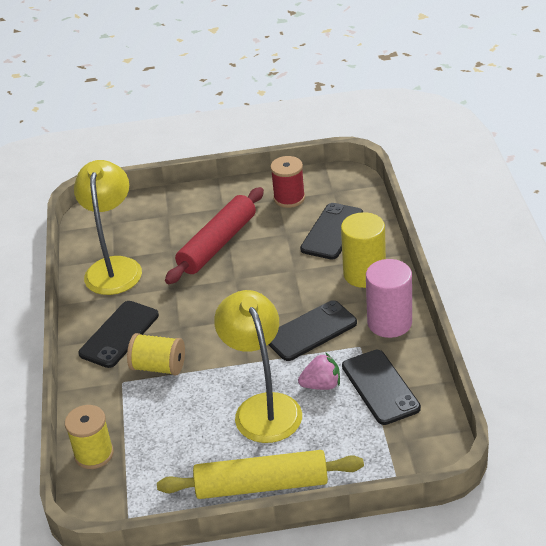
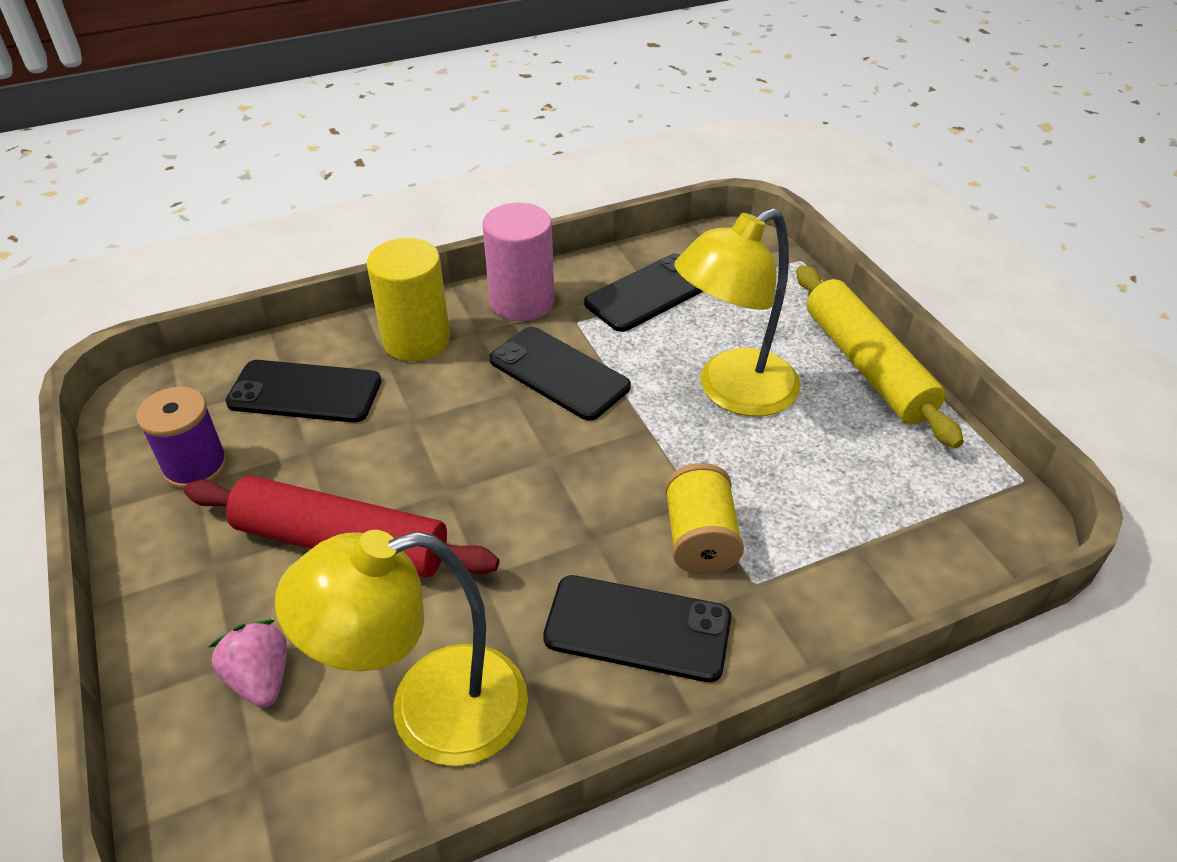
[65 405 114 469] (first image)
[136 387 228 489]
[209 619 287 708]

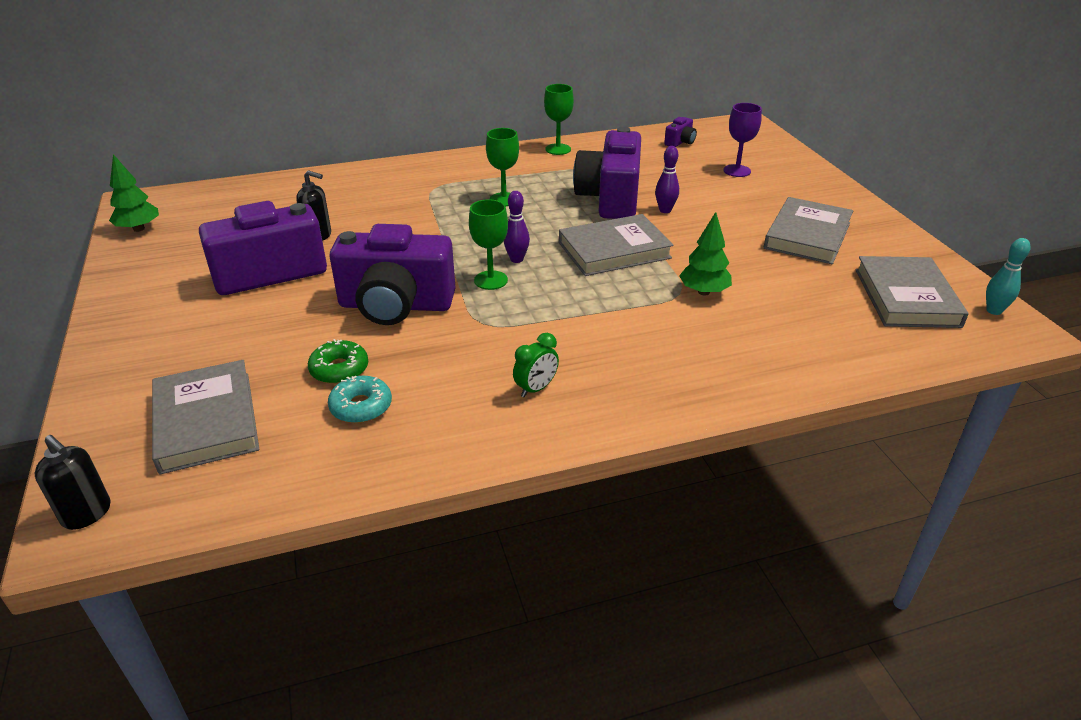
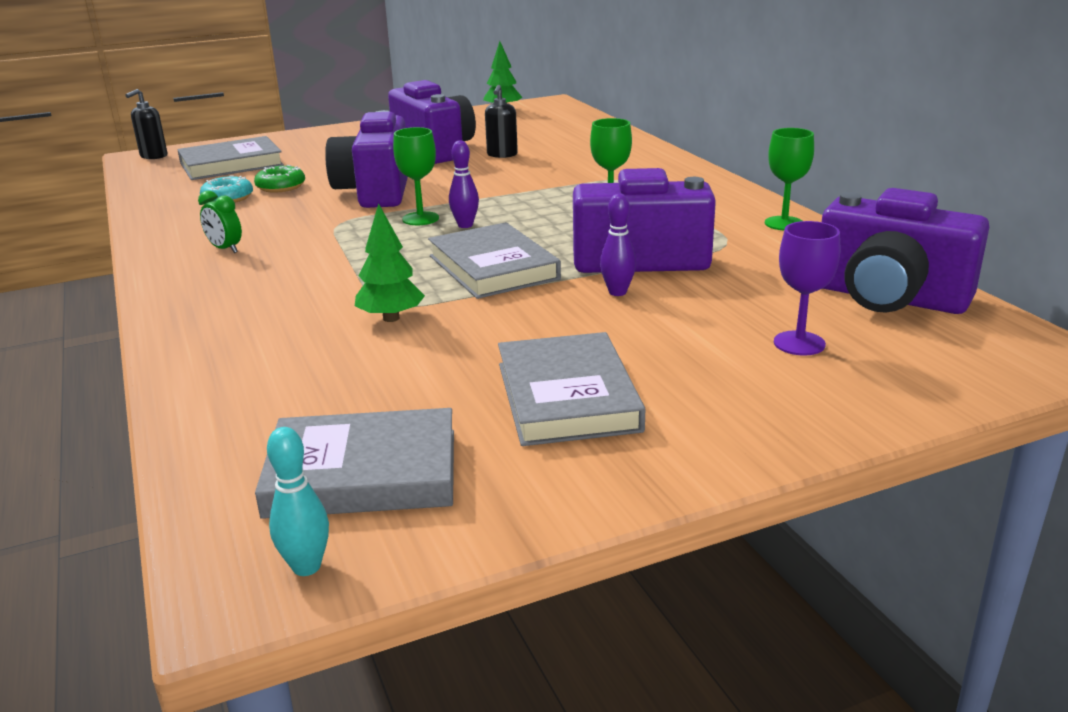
[822 188 989 314]
[498 332 645 446]

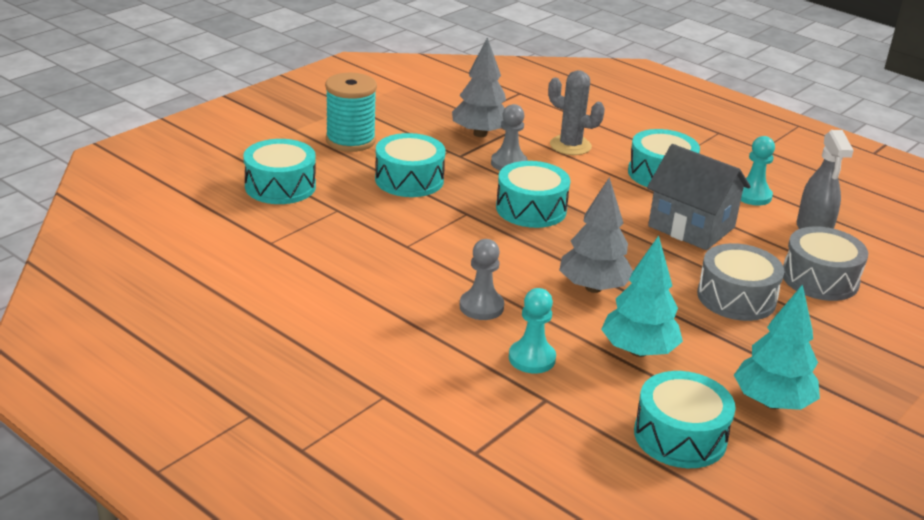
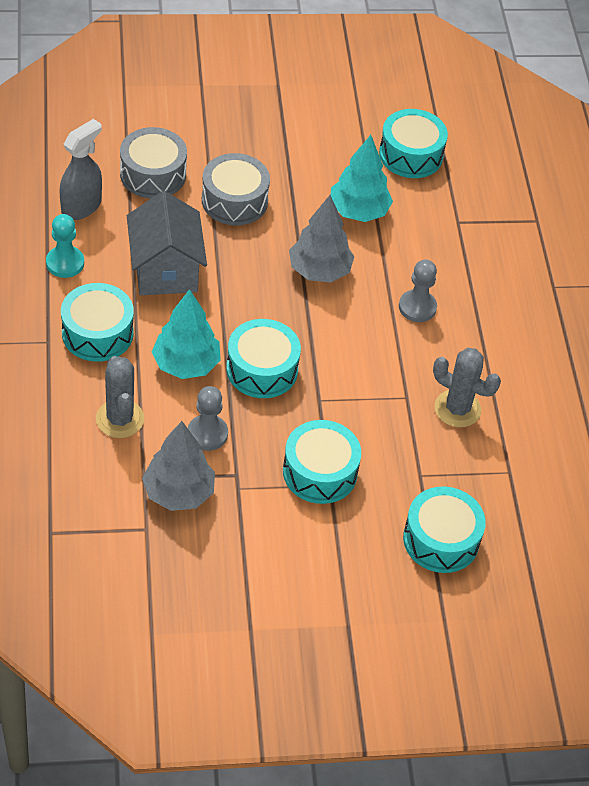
[325 73 377 152] (first image)
[509 288 556 373] (first image)
[152 289 221 379]
[433 348 501 428]

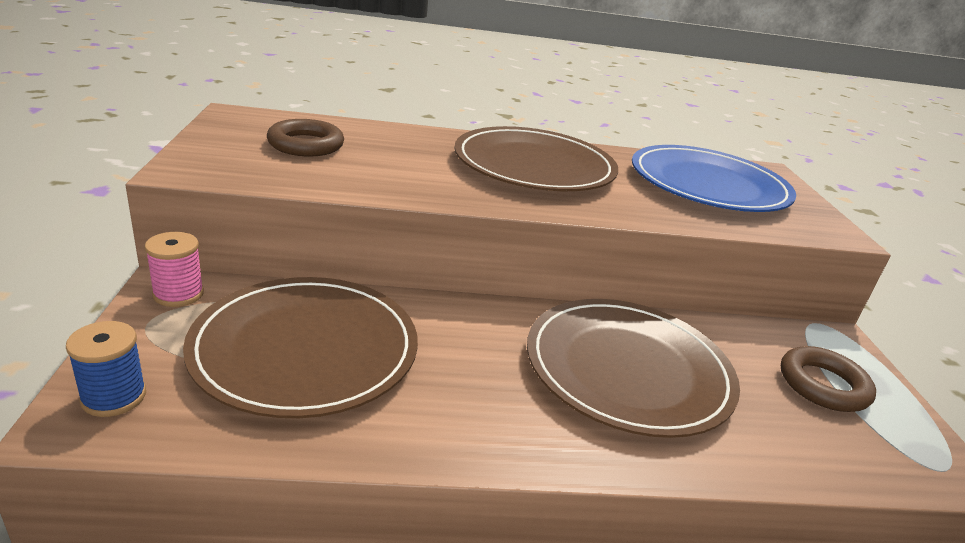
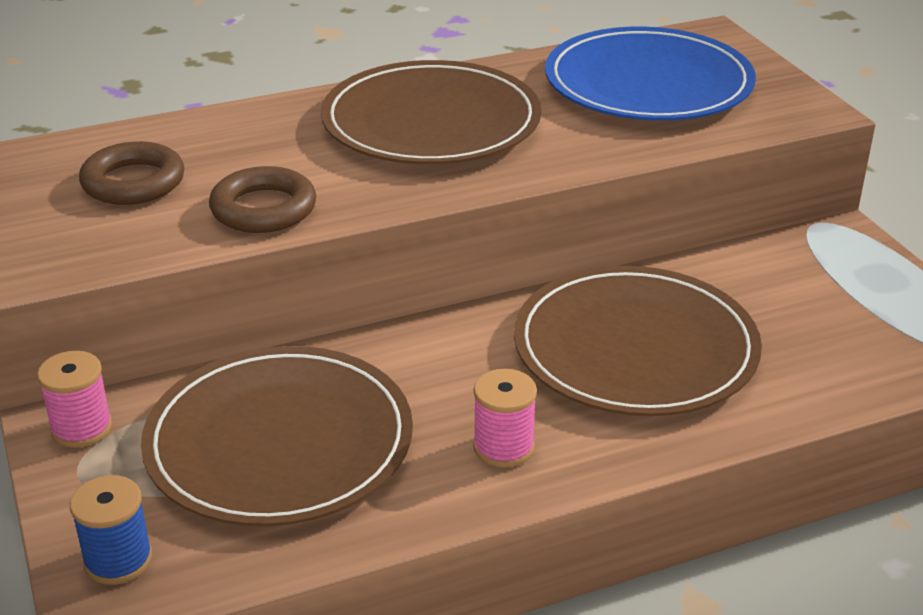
[209 166 316 233]
[473 369 537 468]

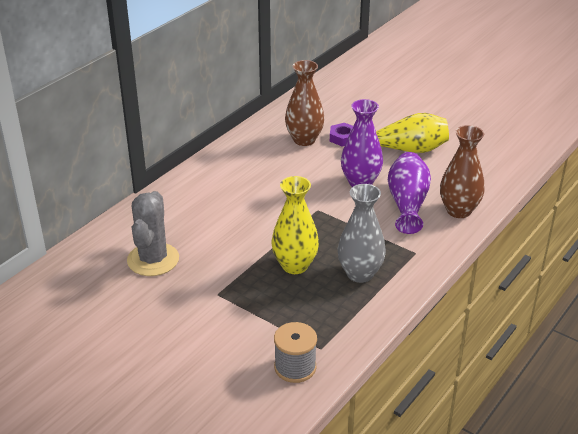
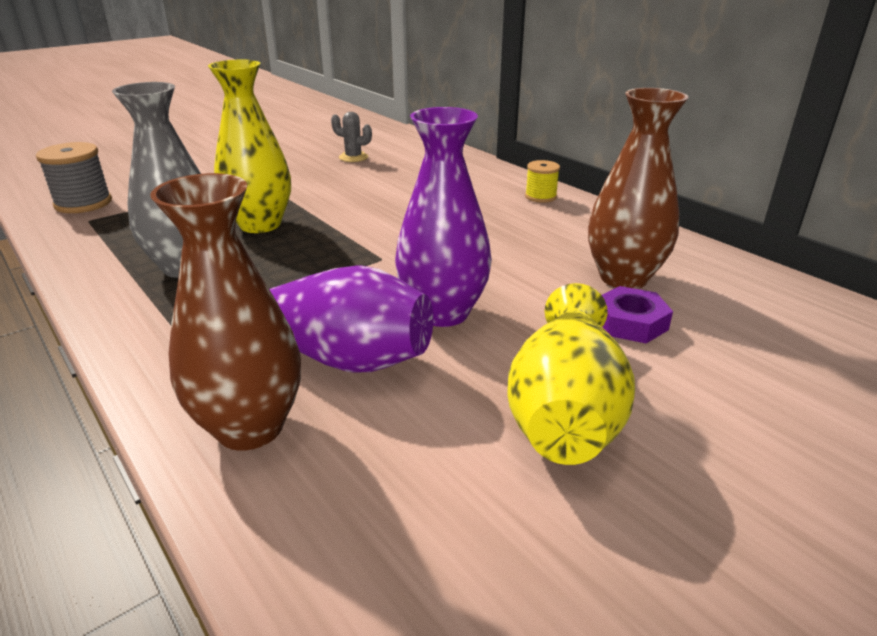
[331 112 372 162]
[525 160 560 203]

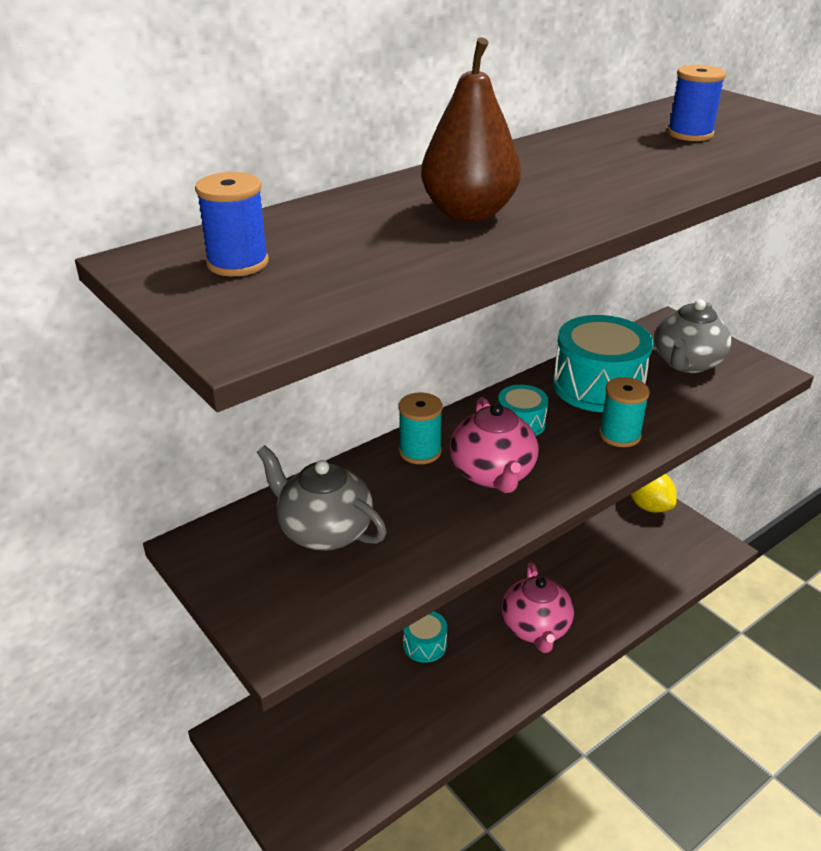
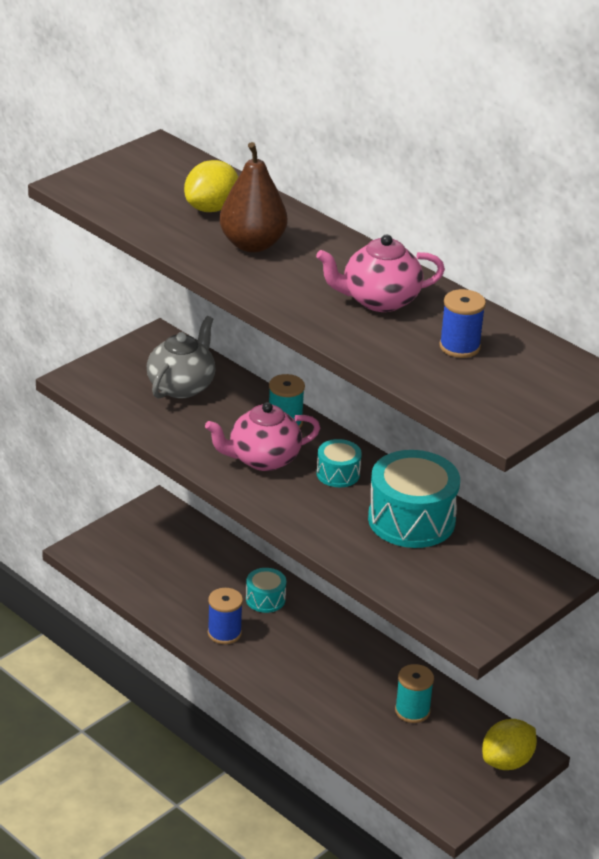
[208 588 243 644]
[316 234 445 312]
[395 664 434 723]
[654 299 732 373] (first image)
[184 160 238 212]

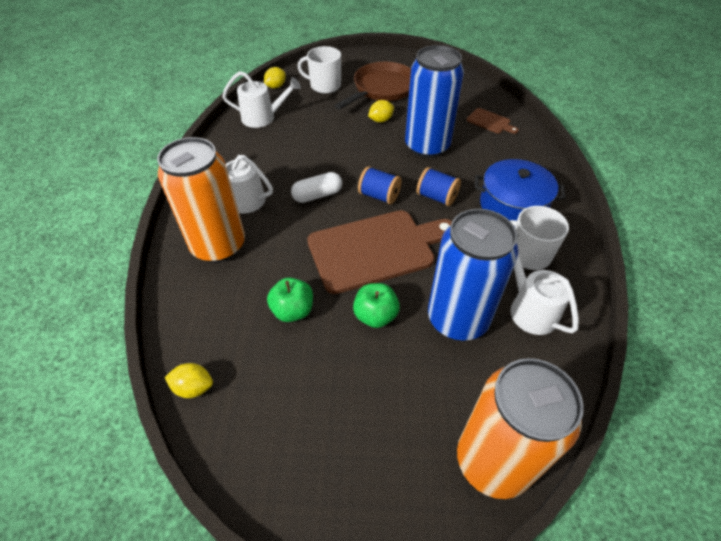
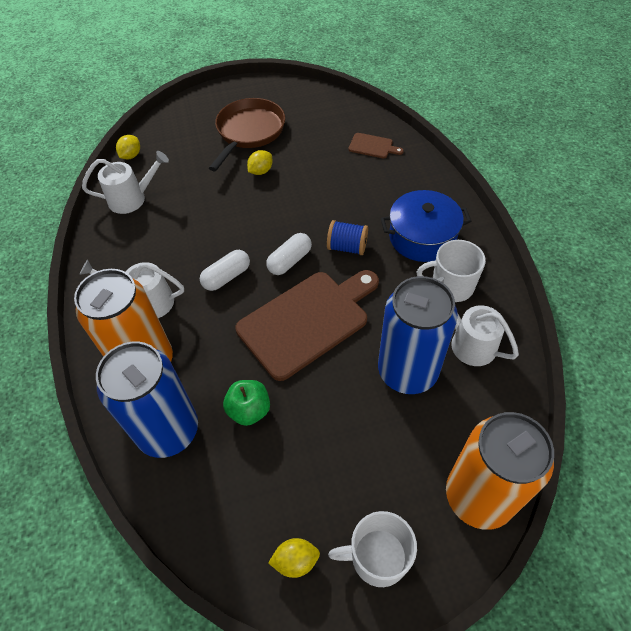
[268 538 320 578]
[328 511 417 587]
[353 283 400 328] (first image)
[266 233 312 275]
[96 342 198 458]

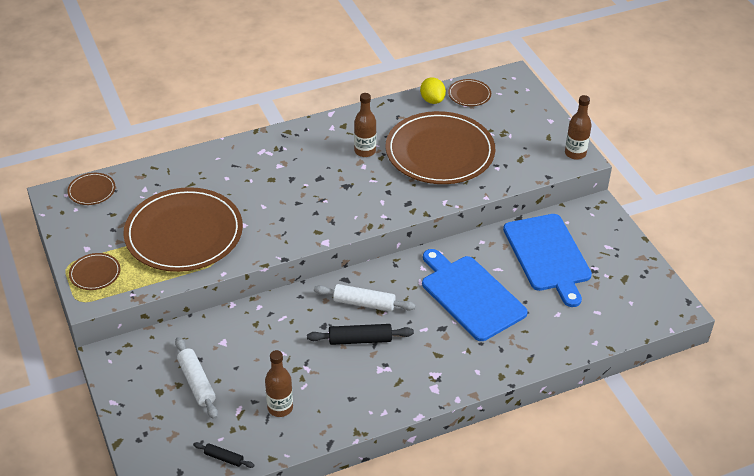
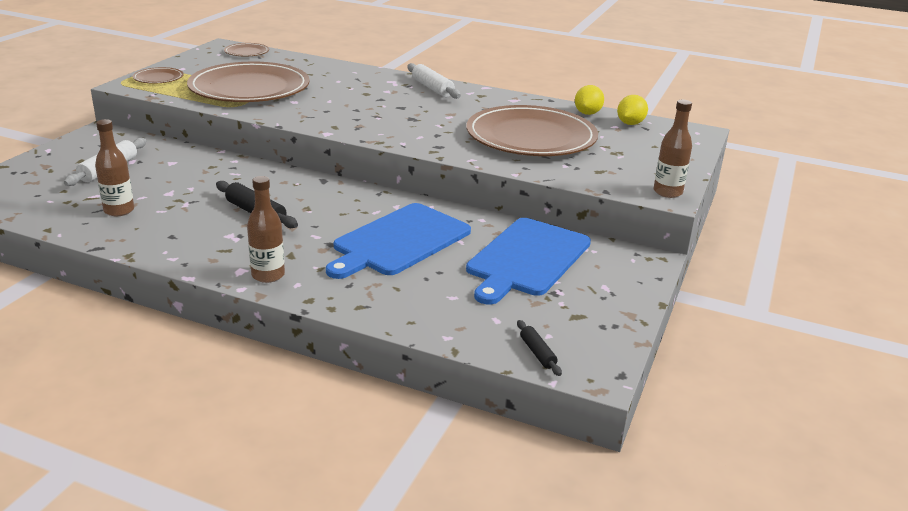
[517 320 562 376]
[407 63 461 99]
[247 176 285 283]
[326 203 471 279]
[617 95 648 125]

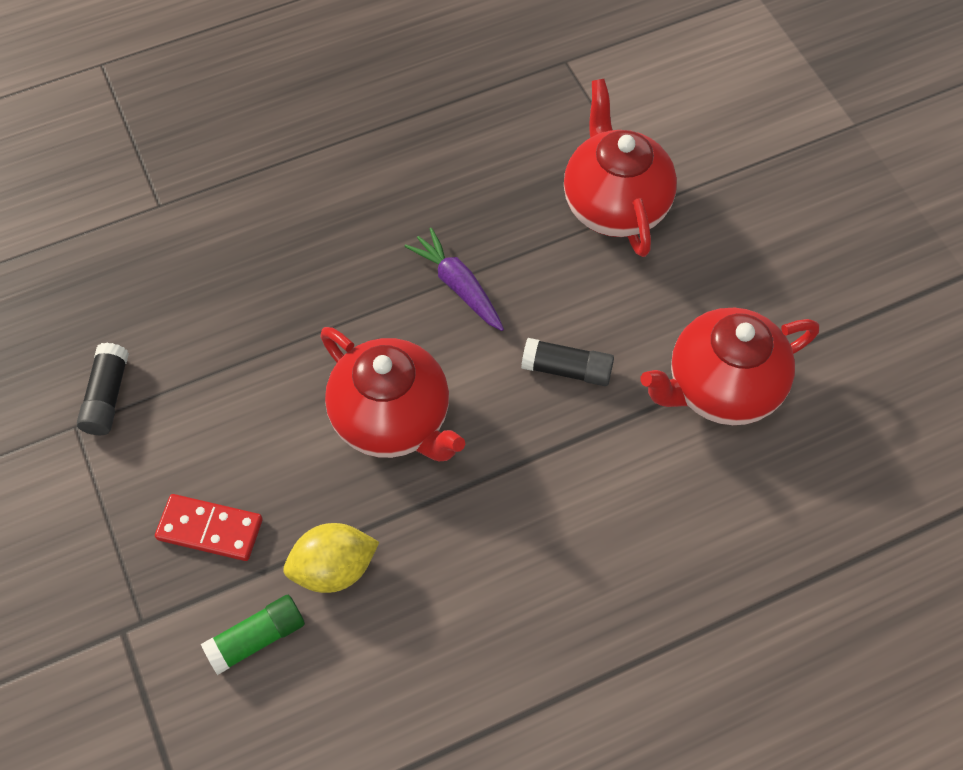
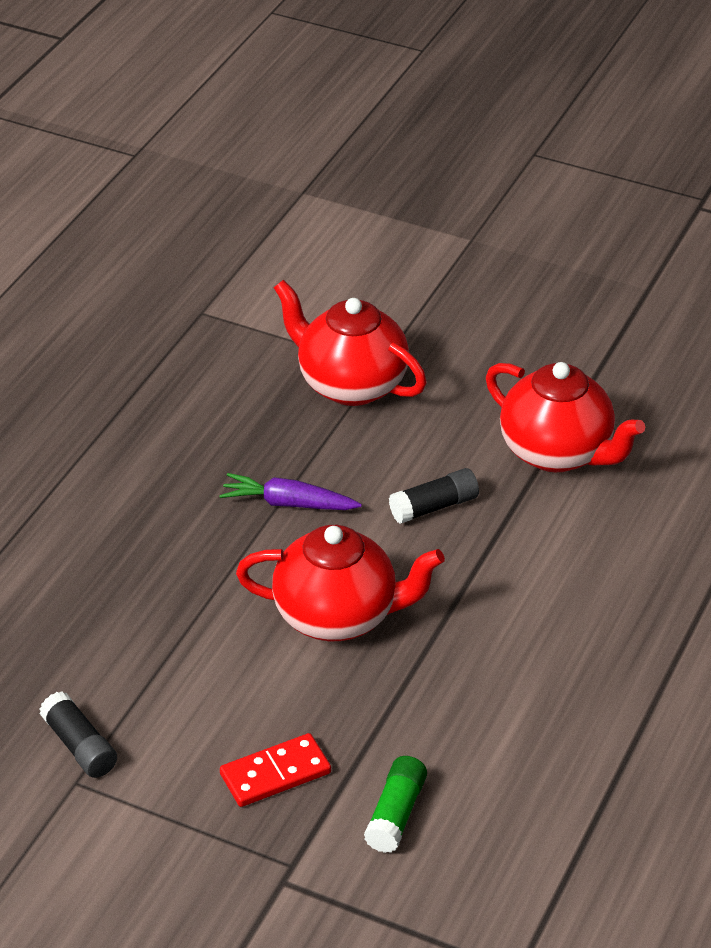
[284 523 379 593] (first image)
[486 362 645 472]

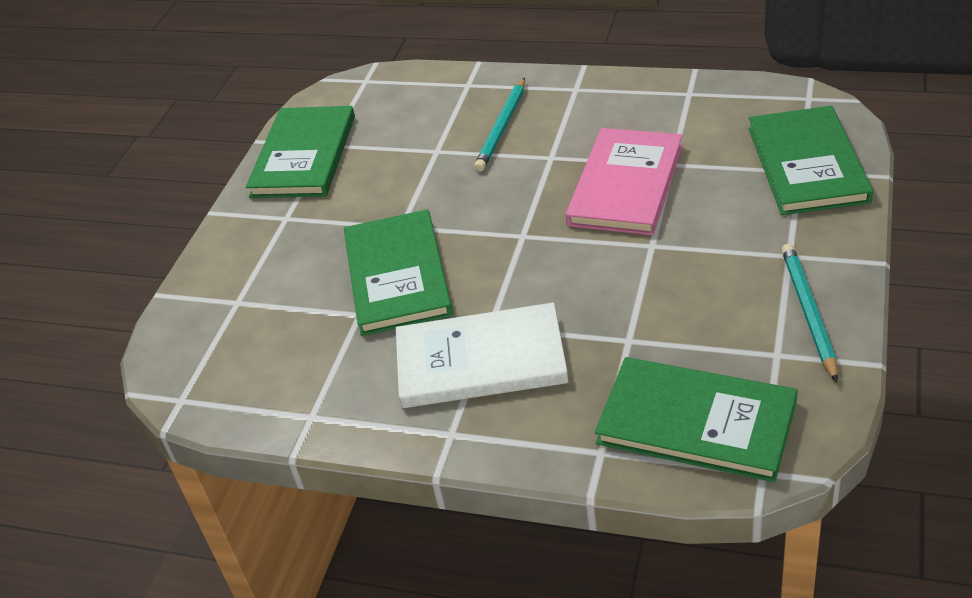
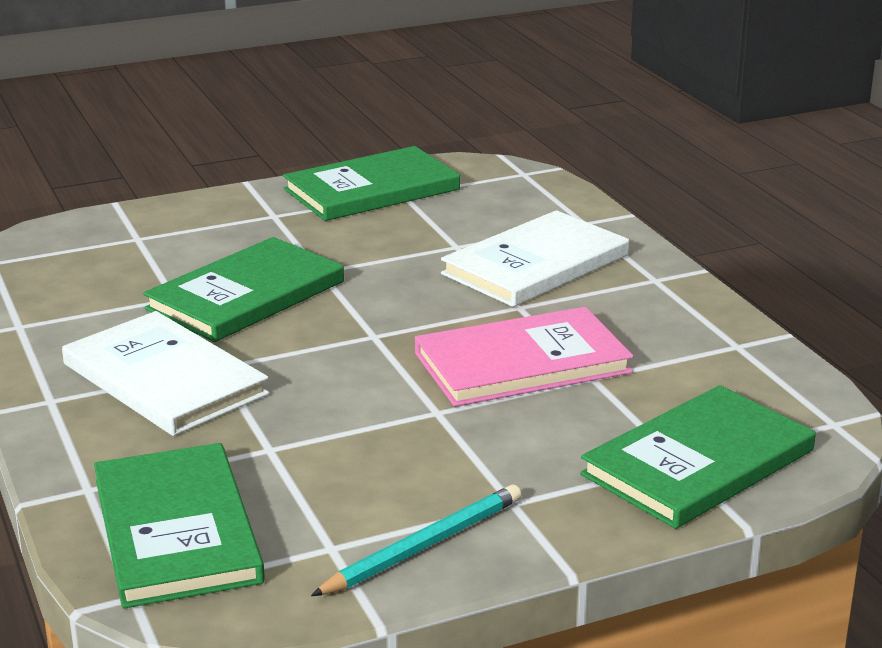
[441 210 629 307]

